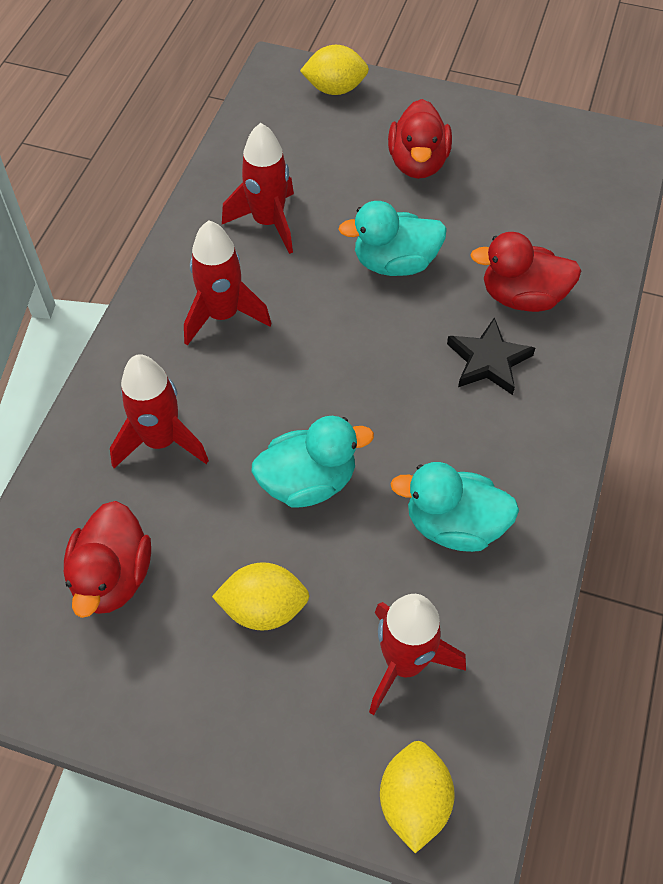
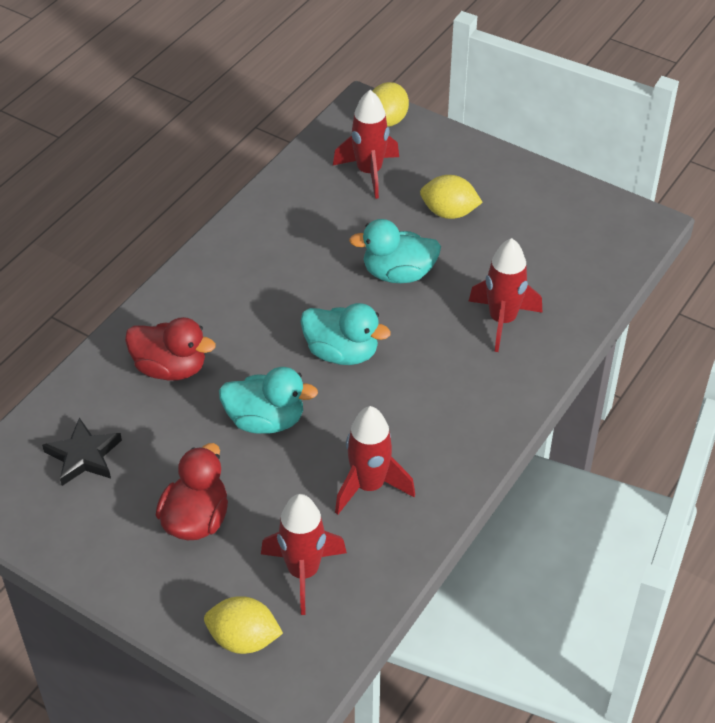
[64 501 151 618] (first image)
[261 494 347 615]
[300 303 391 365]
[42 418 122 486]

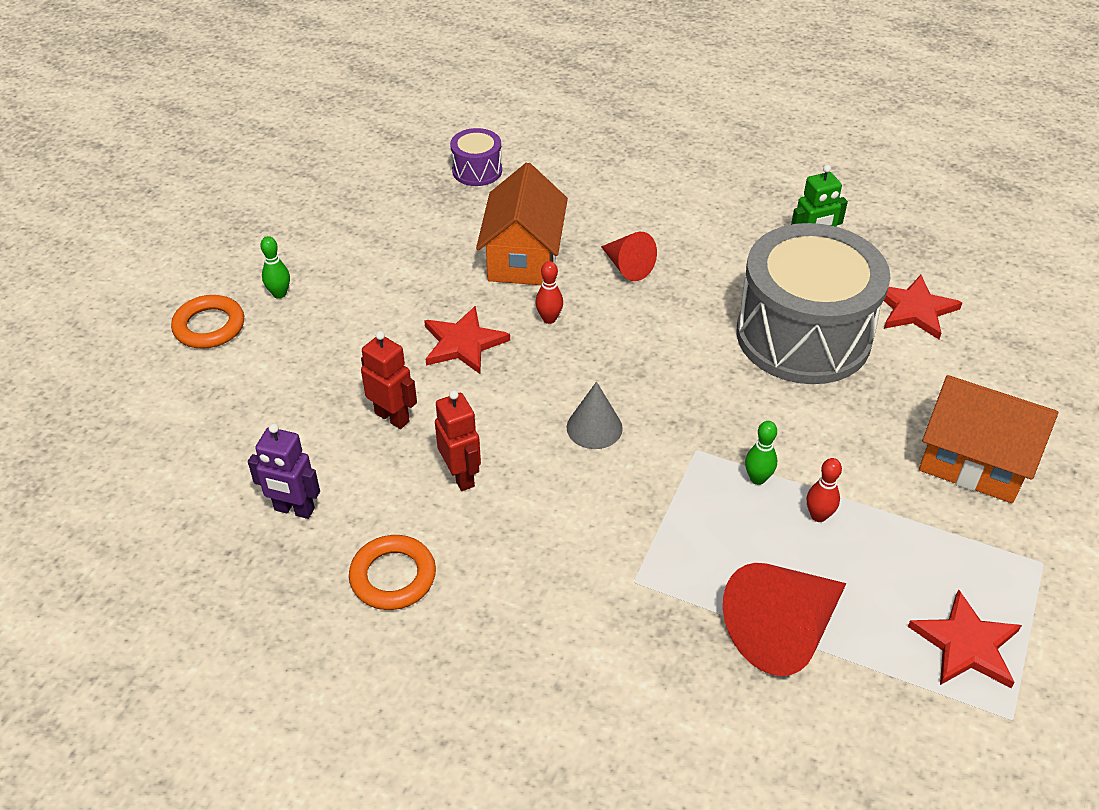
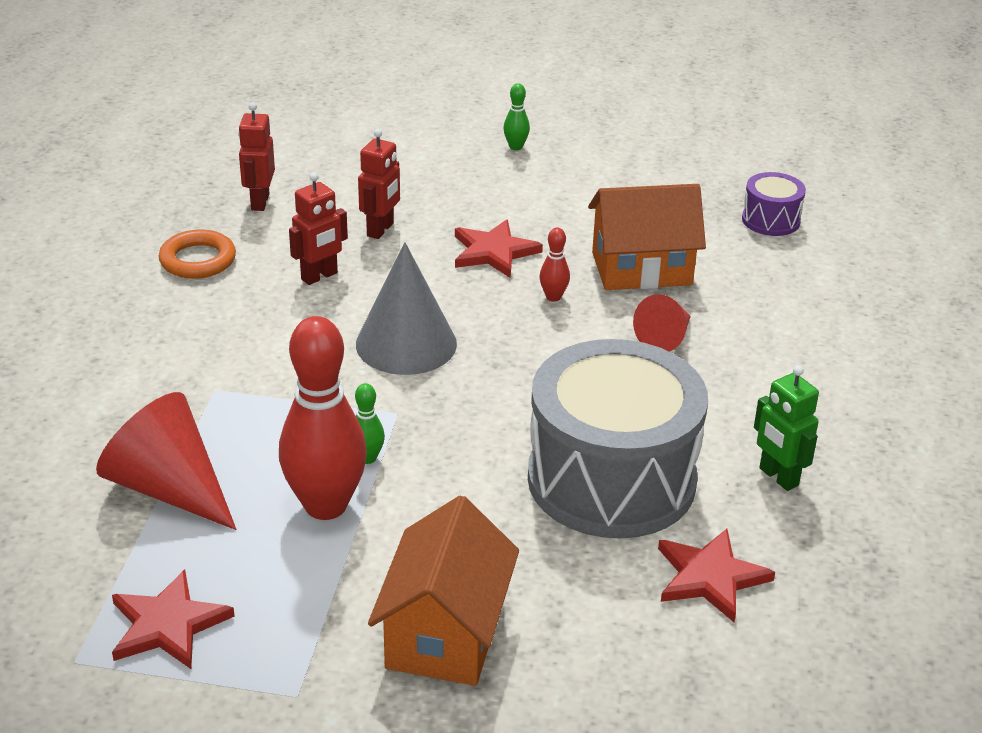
[171 295 244 349] (first image)
[238 102 275 211]
[356 242 457 375]
[279 316 367 520]

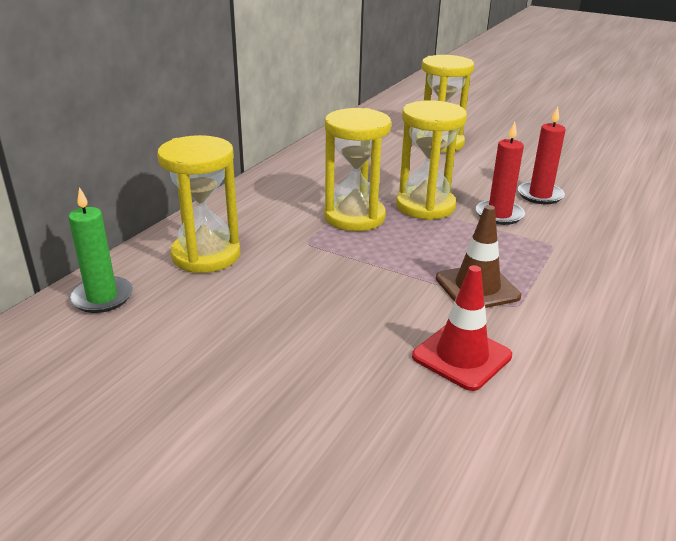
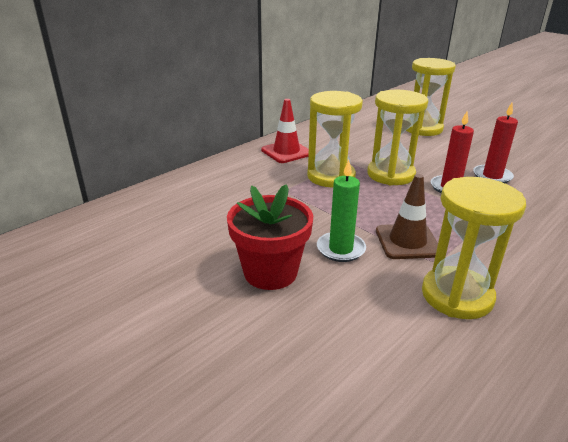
[317 160 366 262]
[422 177 526 319]
[261 99 309 163]
[227 184 313 290]

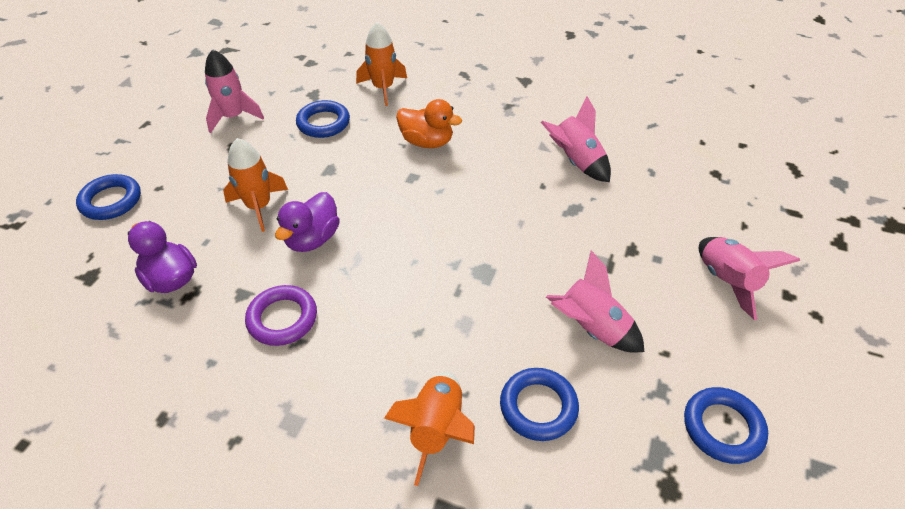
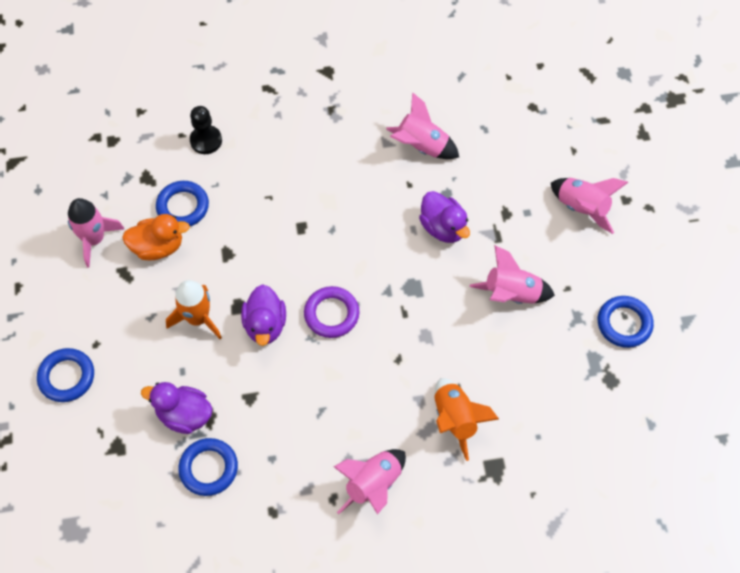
[304 286 360 338]
[190 106 222 154]
[122 214 190 260]
[178 438 238 496]
[334 449 406 514]
[419 191 470 243]

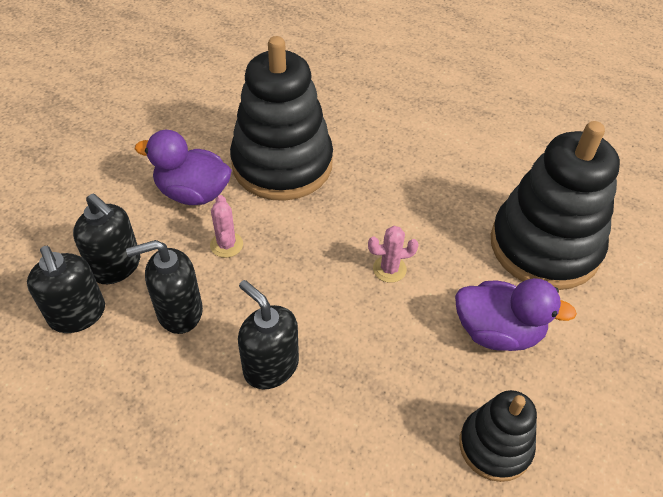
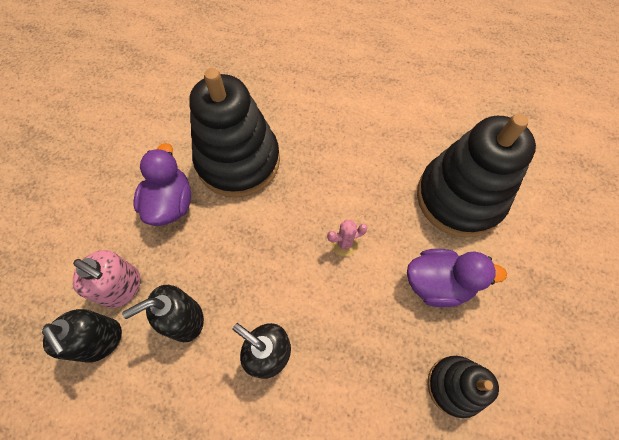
[73 250 141 308]
[134 143 191 226]
[210 195 243 258] (first image)

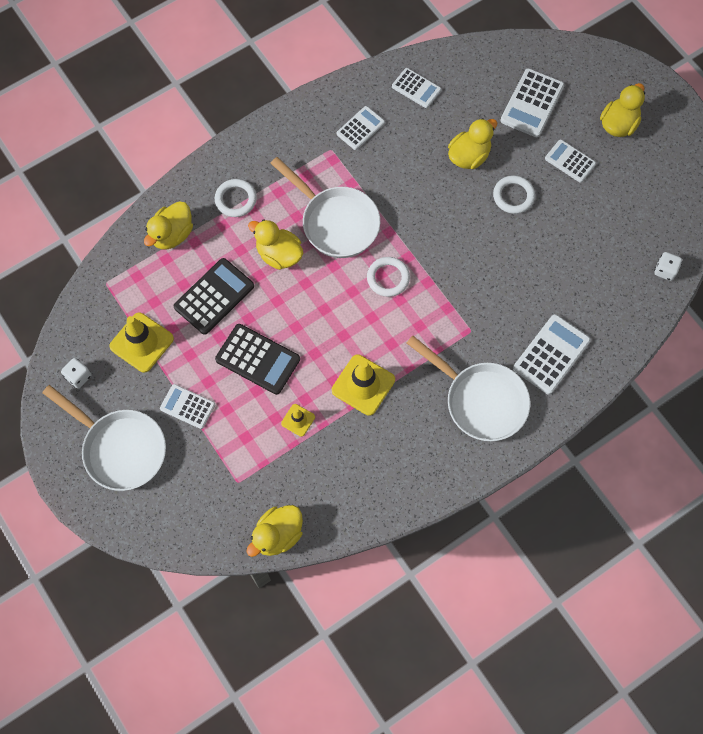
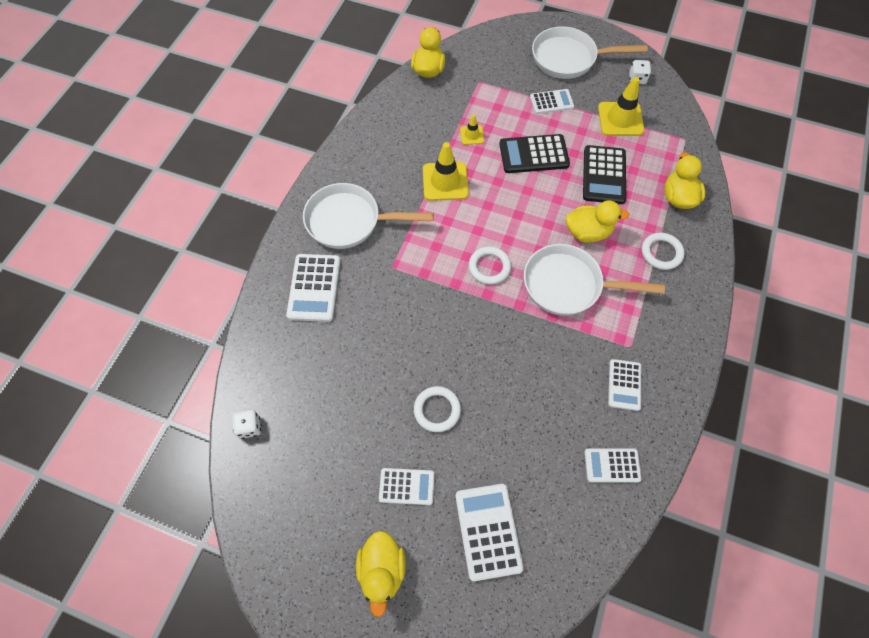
[448 118 497 169] (first image)

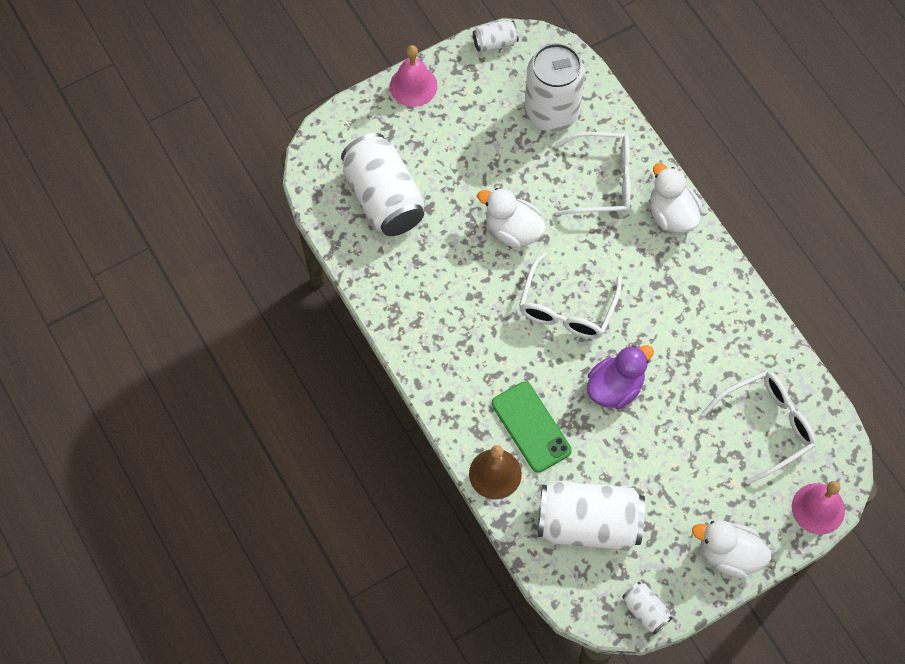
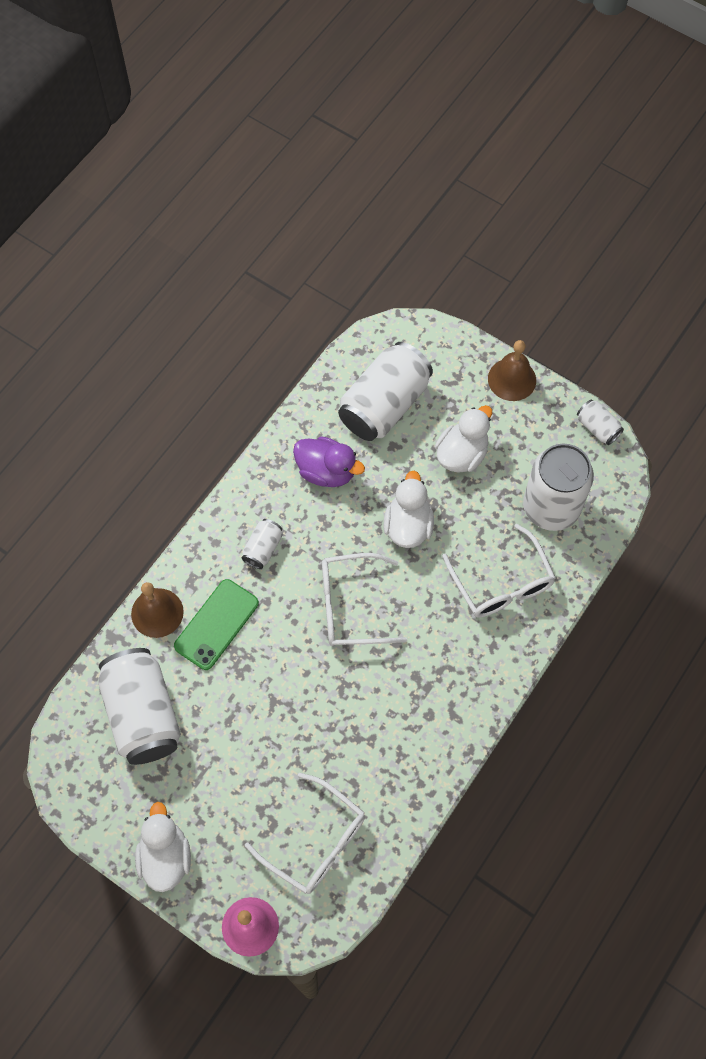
[488 340 536 401]
[293 436 365 487]
[242 519 283 569]
[435 405 492 473]

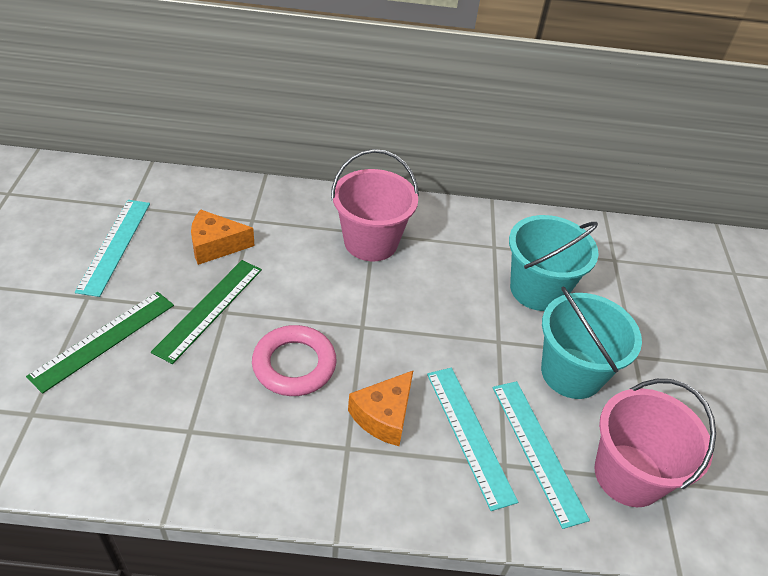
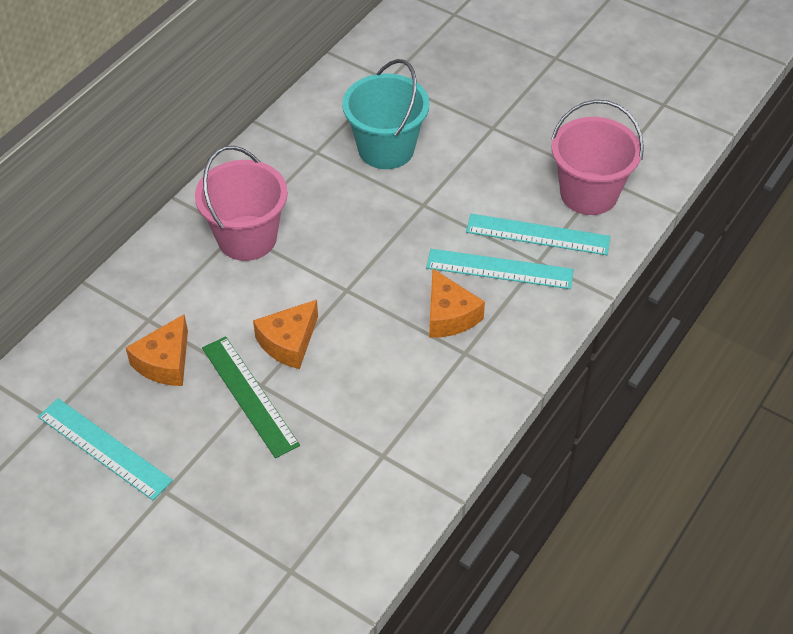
[26 292 174 393] (first image)
[252 325 337 396] (first image)
[541 287 642 399] (first image)
[253 300 318 369]

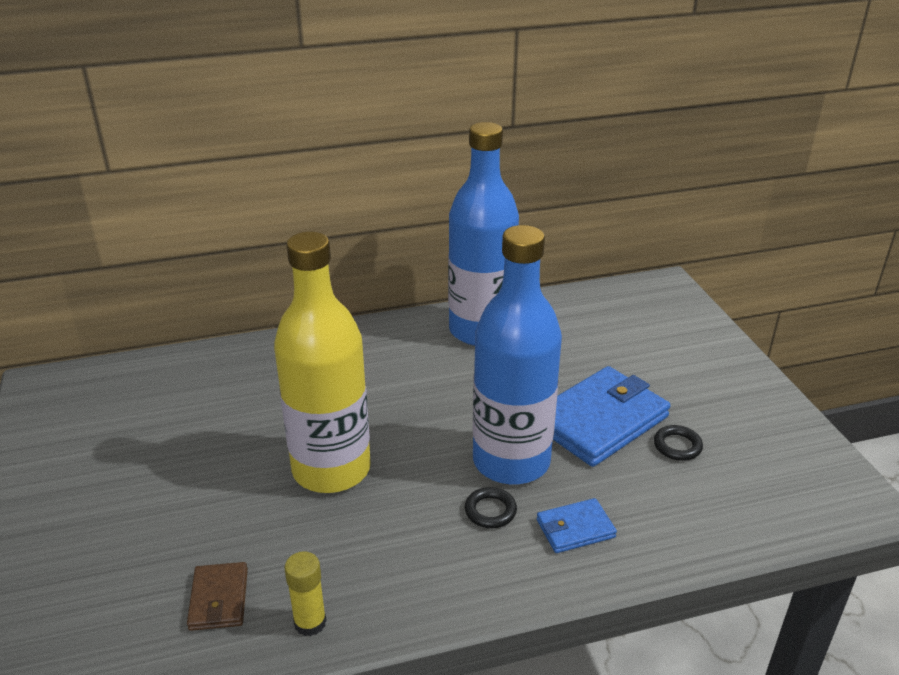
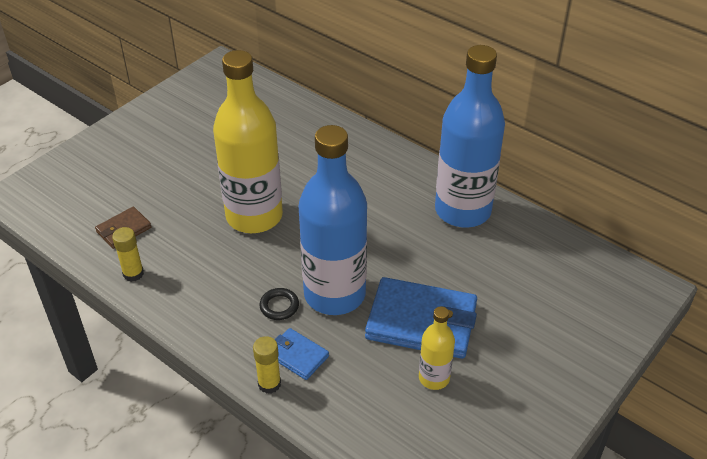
[419 306 455 390]
[253 336 281 394]

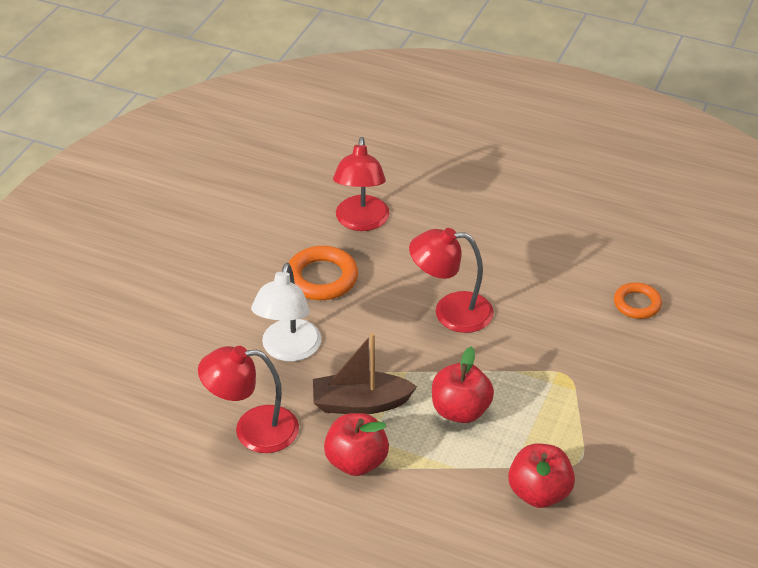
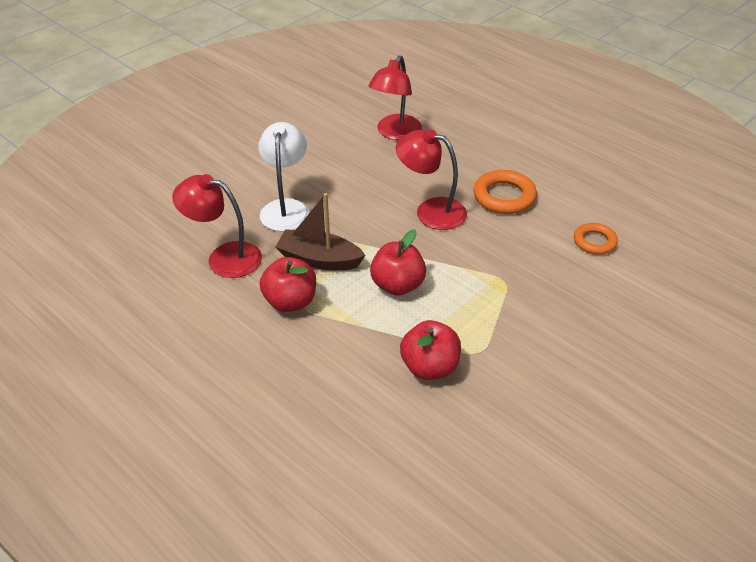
[258 122 310 232]
[473 170 537 214]

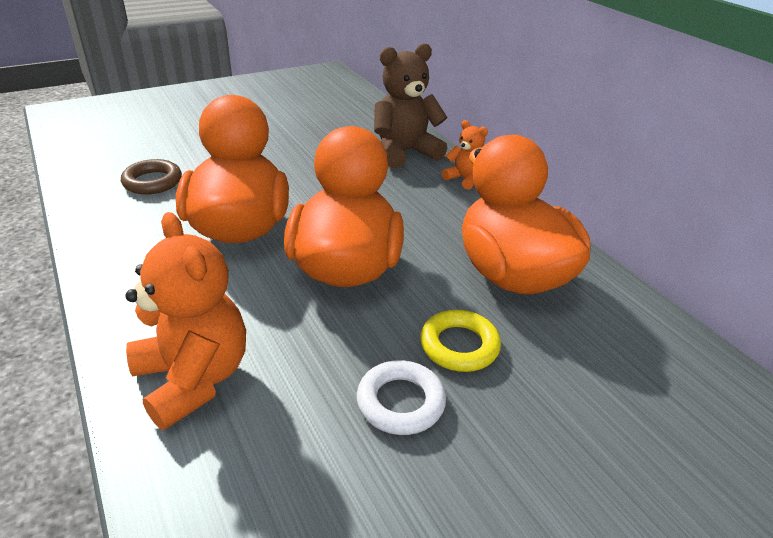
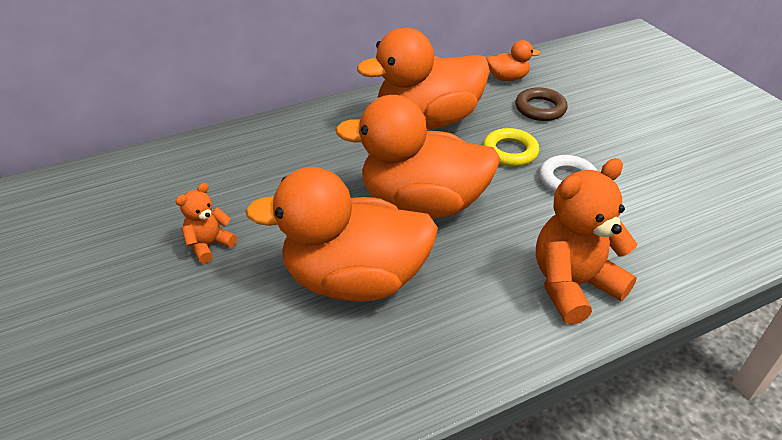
[515 87 568 121]
[374 43 448 168] (first image)
[176 183 237 263]
[487 40 540 81]

